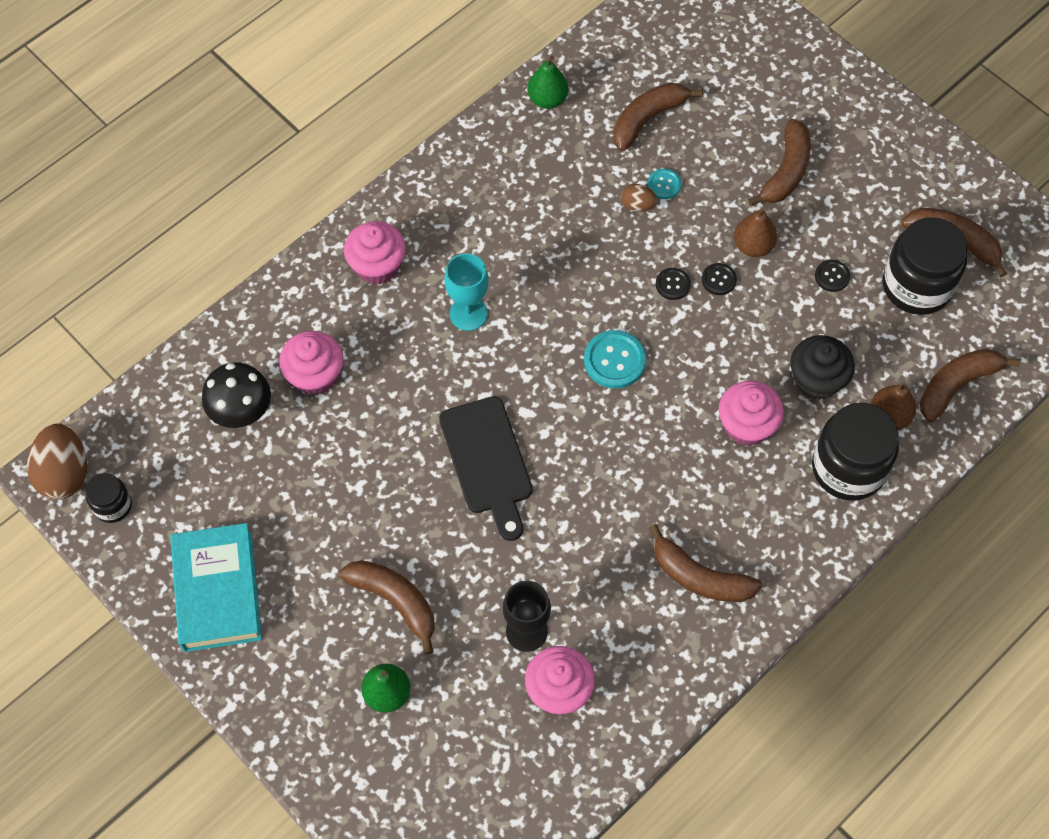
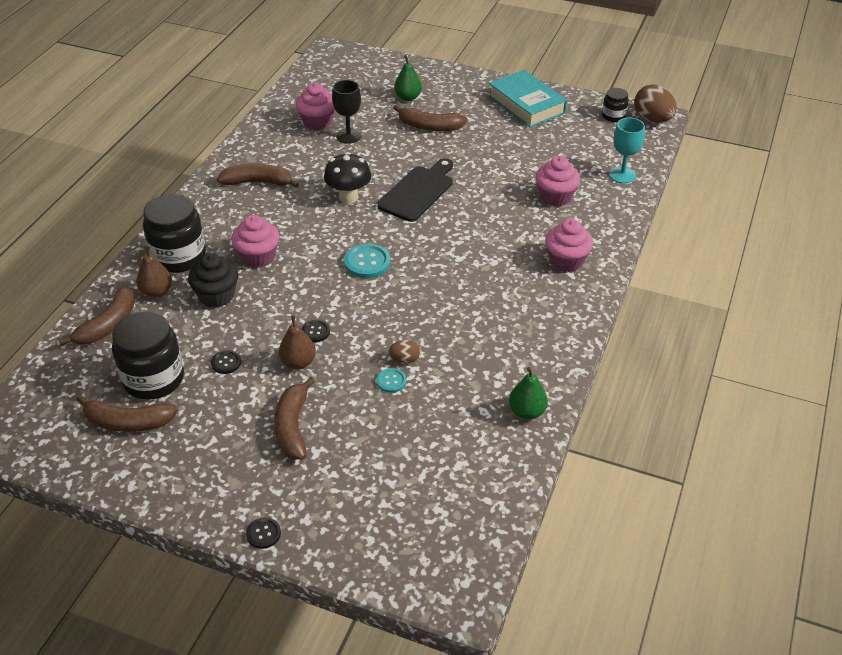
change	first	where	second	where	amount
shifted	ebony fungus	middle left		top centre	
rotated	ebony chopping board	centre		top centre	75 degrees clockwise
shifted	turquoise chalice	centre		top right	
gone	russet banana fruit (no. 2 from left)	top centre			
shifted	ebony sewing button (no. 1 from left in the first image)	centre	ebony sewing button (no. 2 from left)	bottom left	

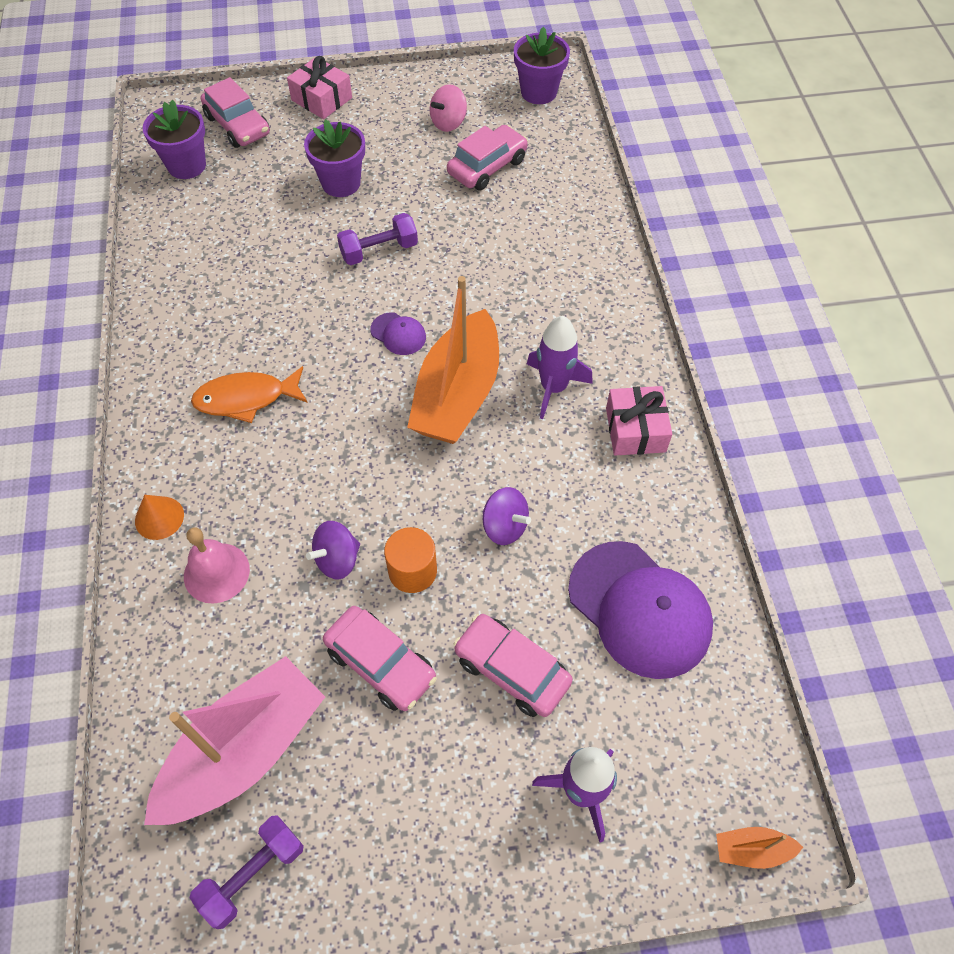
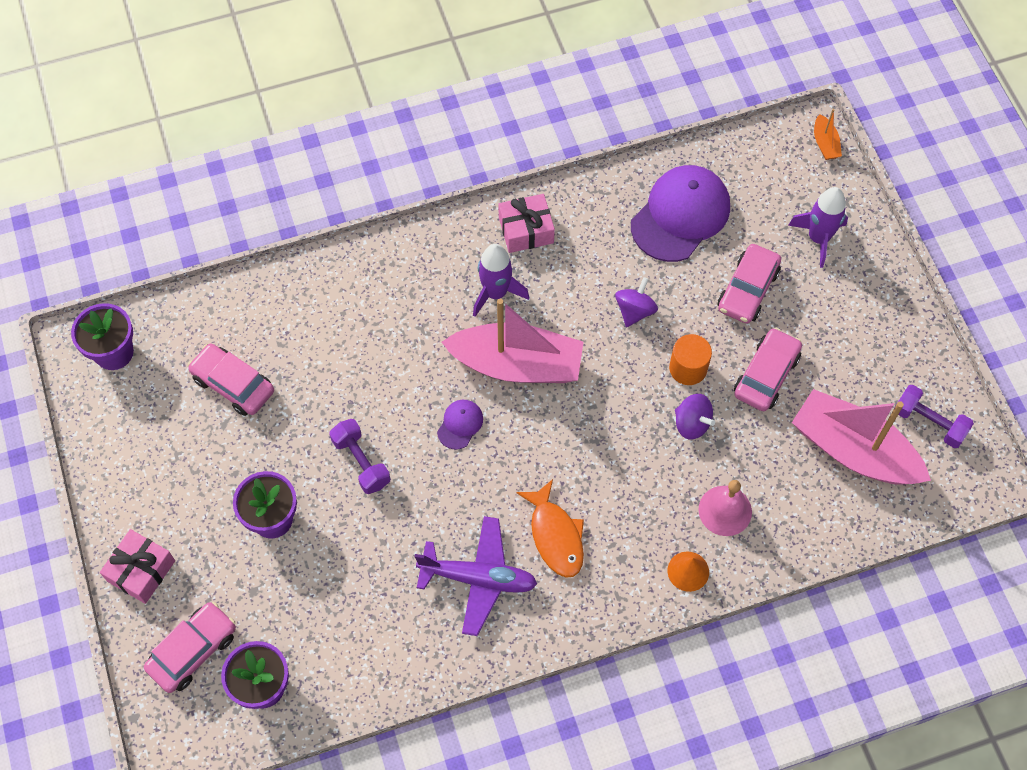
change	first	where	second	where	amount
repainted	bright orange toy boat (no. 1 from left)	centre	rose-pink toy boat (no. 1 from left)	centre	
gone	rose-pink whirligig	top centre			
new			royal purple plane	bottom centre	

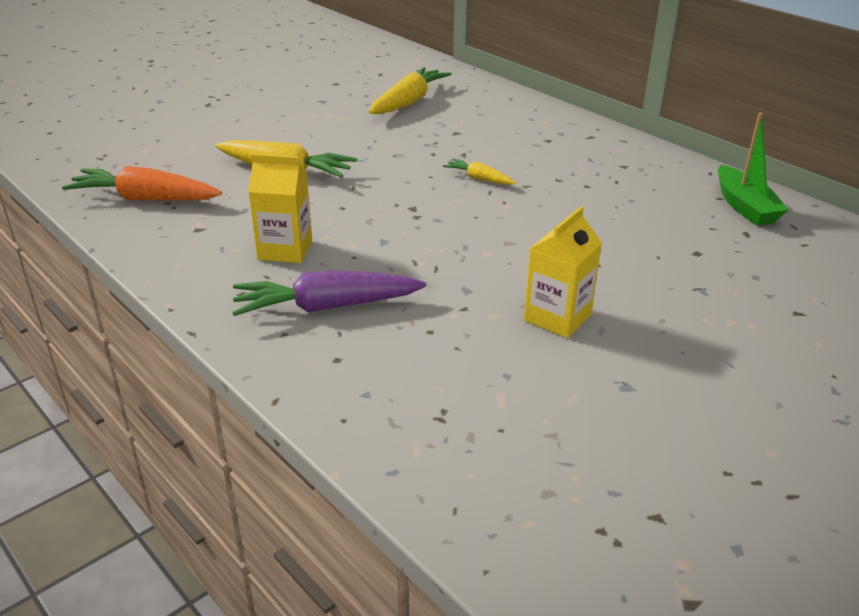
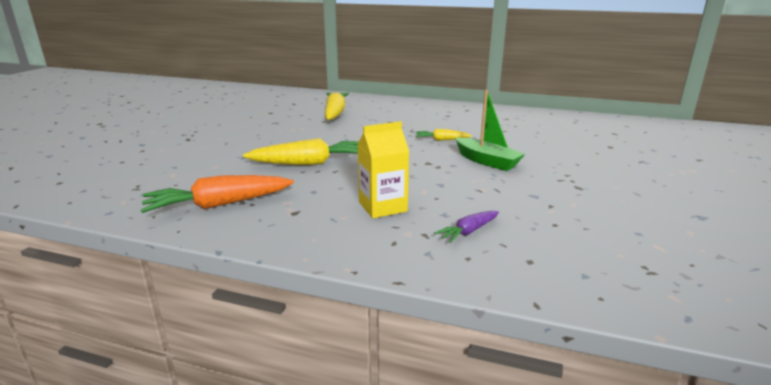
change	first	where	second	where	amount
scaled	royal purple toy carrot	centre		centre	x0.52
gone	yellow carton (no. 2 from left)	centre			
shifted	emerald toy boat	top right		centre	

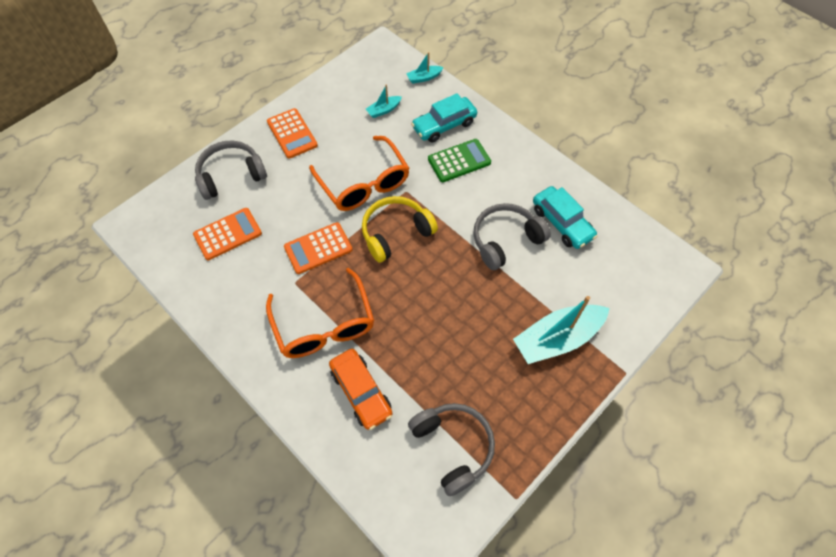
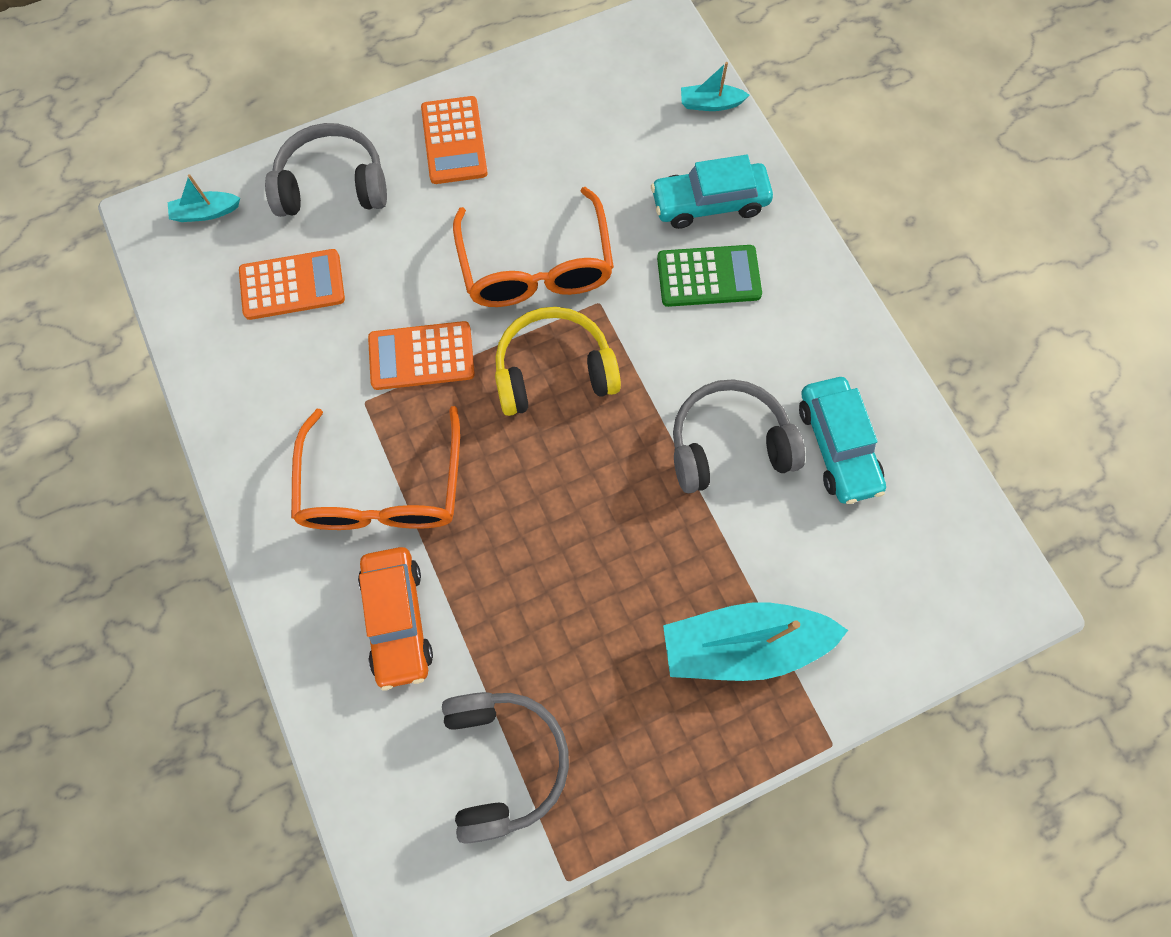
change	first	where	second	where	amount
shifted	turquoise toy boat (no. 1 from left)	top centre		top left	

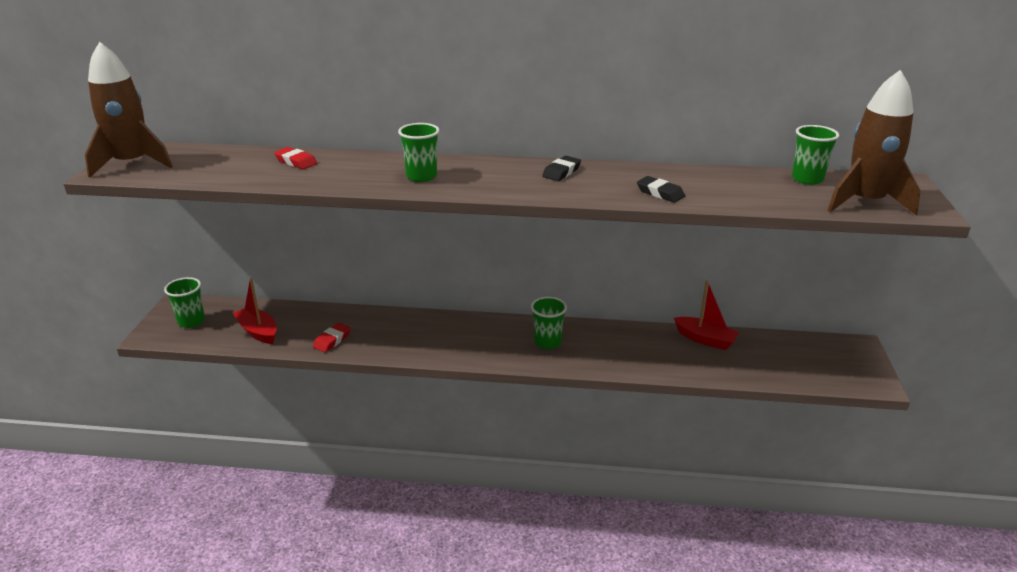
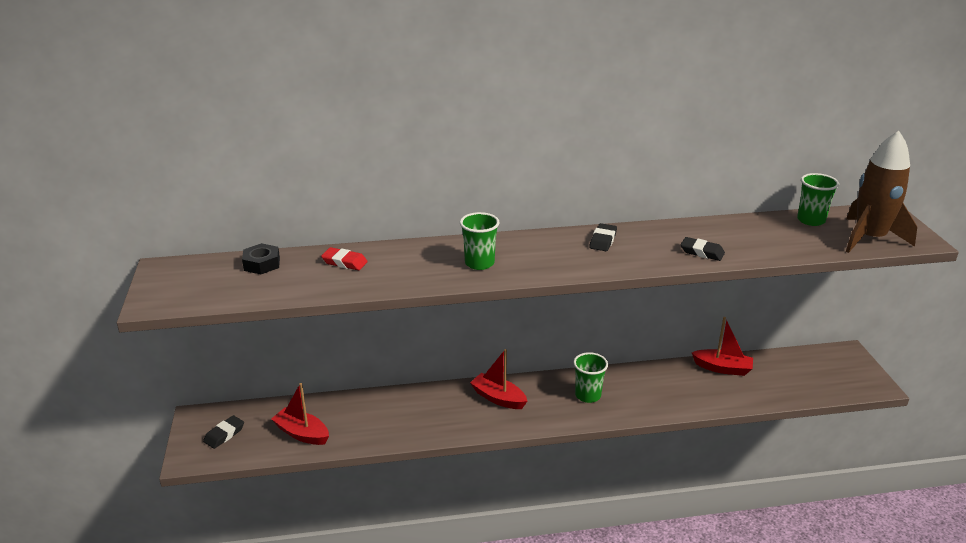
change	first	where	second	where	amount
gone	russet spaceship (no. 1 from left)	top left			
swapped	emerald beaker (no. 1 from left)	middle left	ebony gum eraser (no. 1 from left)	bottom left	
gone	scarlet gum eraser (no. 2 from left)	middle left			
new			ebony nut	middle left	
new			scarlet toy boat (no. 2 from left)	bottom centre	

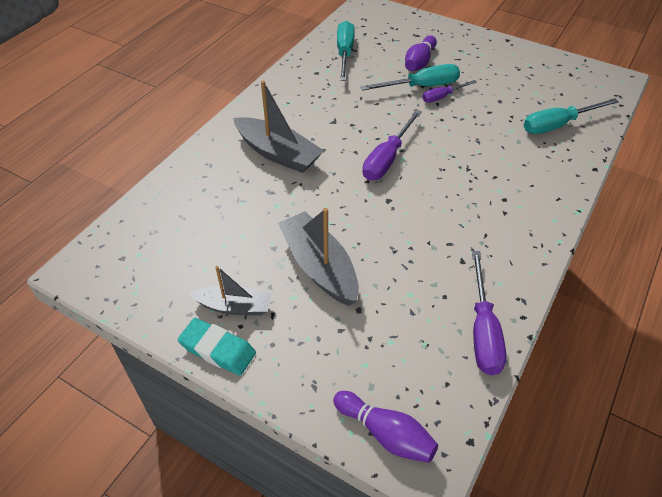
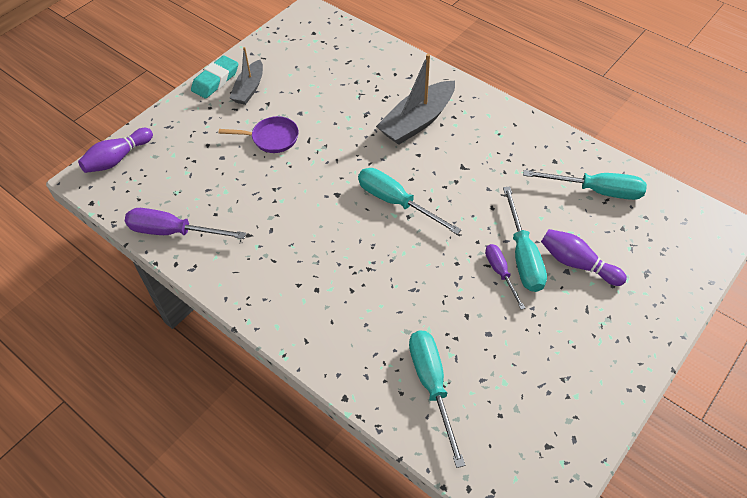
change	first	where	second	where	amount
swapped	ash-grey toy boat (no. 3 from left)	centre	royal purple pan	top centre	
repainted	royal purple screwdriver (no. 1 from left)	top centre	turquoise screwdriver (no. 1 from left)	centre	

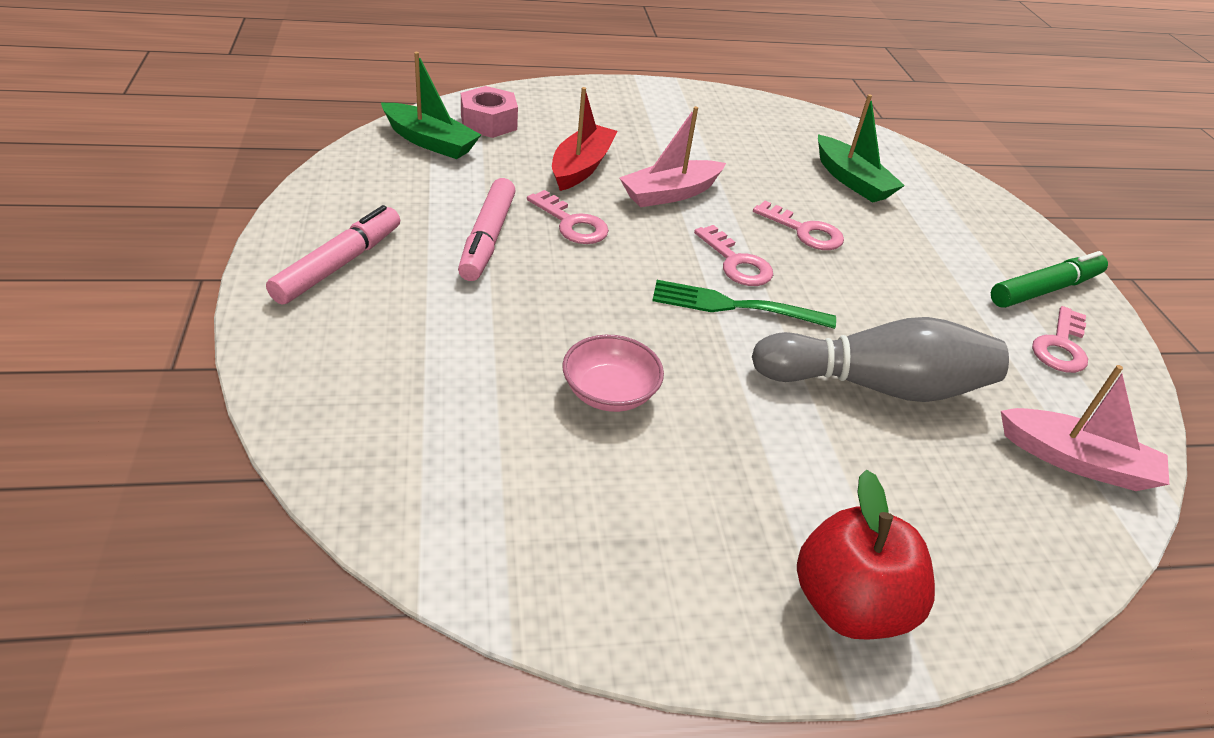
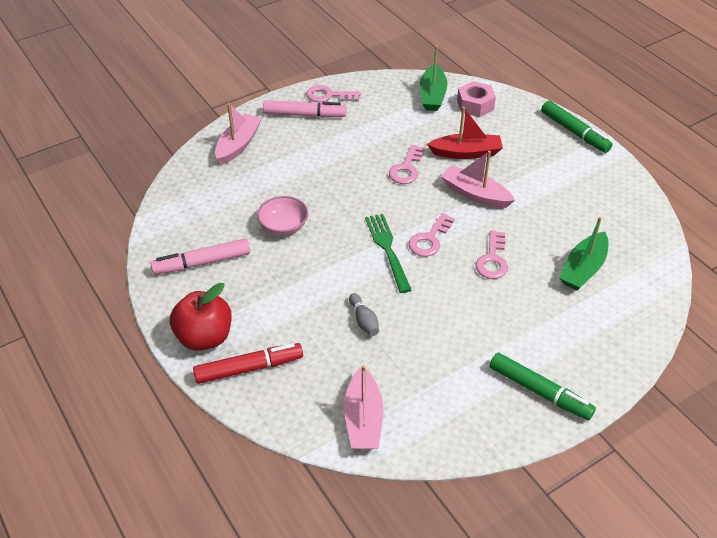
change	first	where	second	where	amount
shifted	rose-pink marker pen (no. 2 from left in the first image)	top centre	rose-pink marker pen (no. 1 from left)	middle left	
scaled	ash-grey bowling pin	middle right		centre	x0.41
shifted	rose-pink key (no. 4 from left in the first image)	middle right	rose-pink key (no. 1 from left)	top centre	
new			scarlet marker pen	bottom centre	
new			rose-pink toy boat (no. 1 from left)	top left	
new			emerald marker pen (no. 2 from left)	top right	

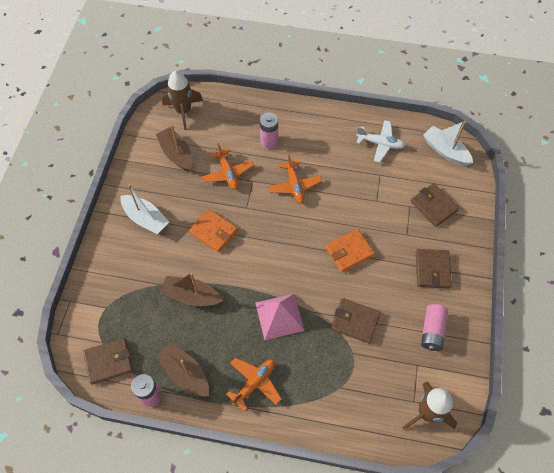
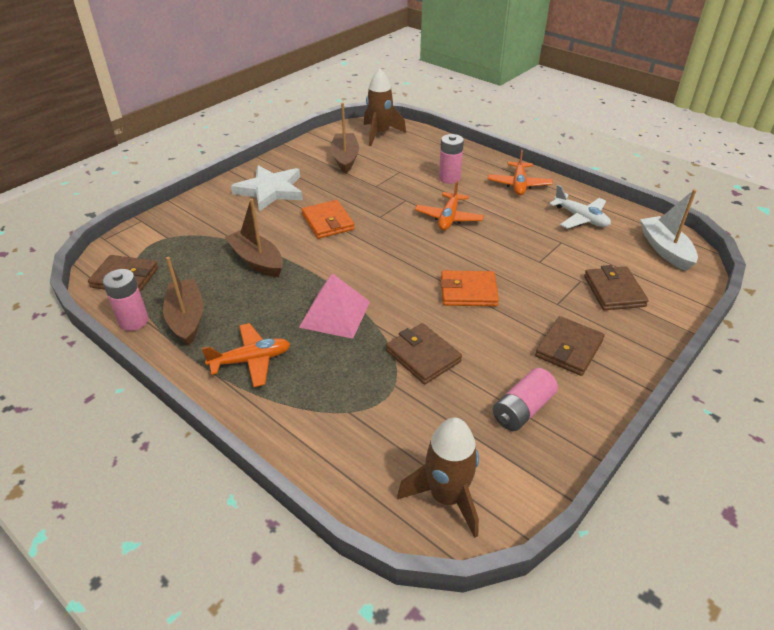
change	first	where	second	where	amount
swapped	snow-white toy boat (no. 1 from left)	middle left	snow-white star	top centre	
shifted	bright orange plane (no. 1 from left in the first image)	centre	bright orange plane (no. 3 from left)	top right	

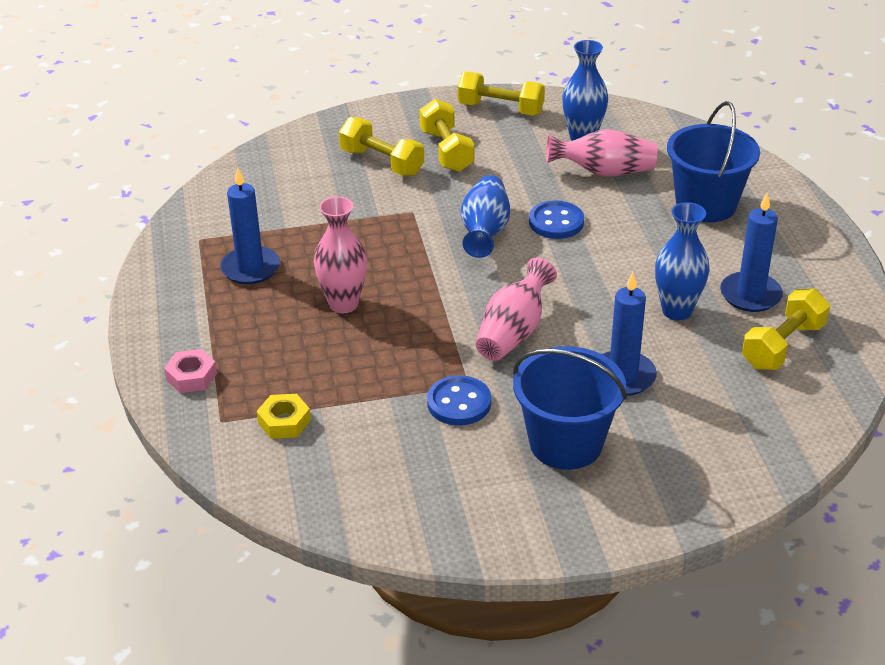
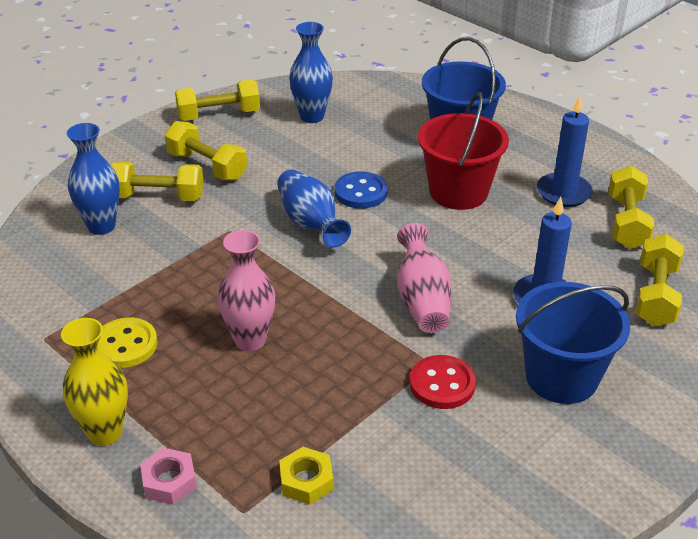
change	first	where	second	where	amount
swapped	cobalt pillar candle (no. 1 from left)	middle left	yellow sewing button	middle left	
repainted	cobalt sewing button (no. 1 from left)	centre	scarlet sewing button	bottom centre	
gone	rose-pink flower vase (no. 3 from left)	top right			
shifted	cobalt flower vase (no. 3 from left in the first image)	middle right	cobalt flower vase (no. 1 from left)	top left	
new			yellow flower vase	bottom left	
new			scarlet sand bucket	top centre	
new			yellow dumbbell (no. 5 from left)	middle right	

